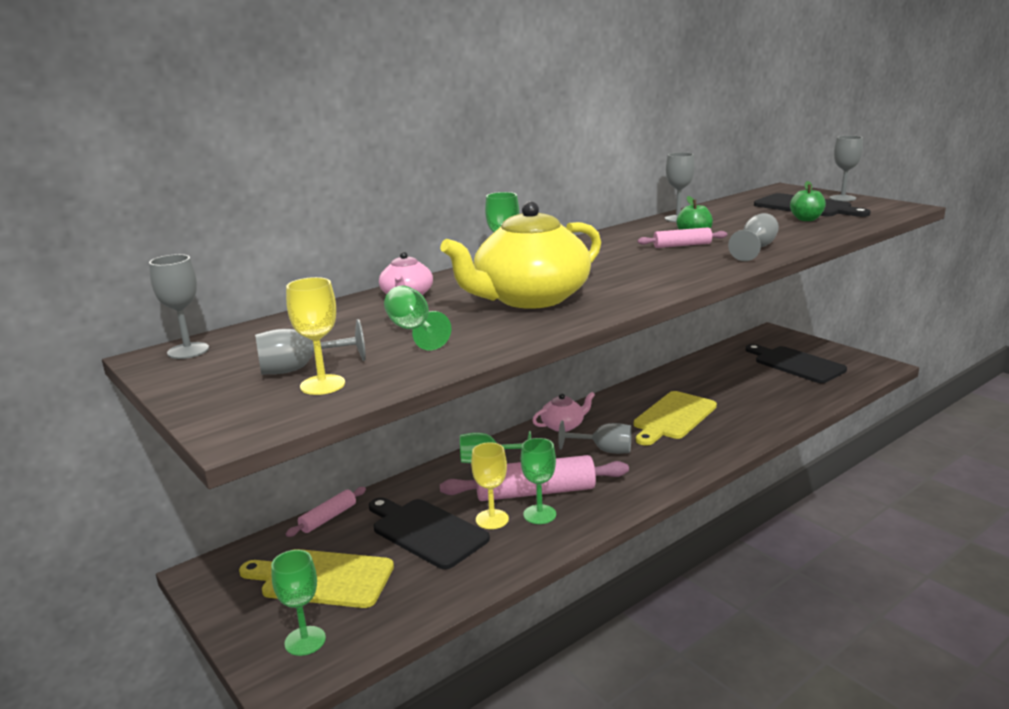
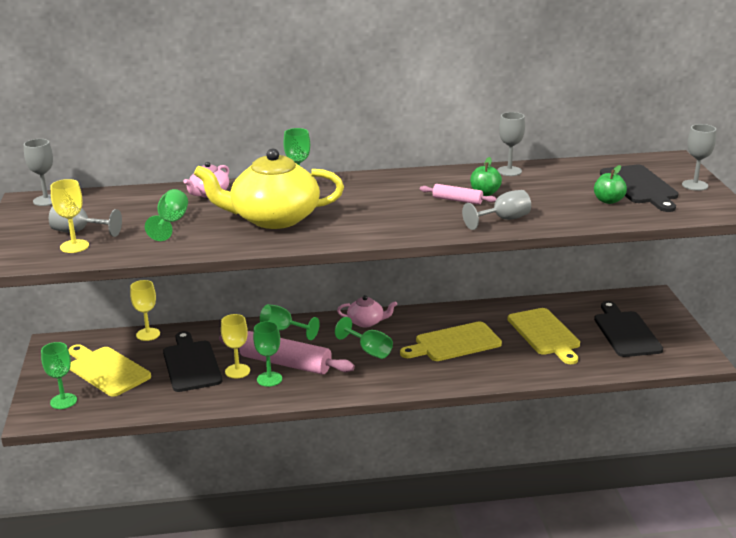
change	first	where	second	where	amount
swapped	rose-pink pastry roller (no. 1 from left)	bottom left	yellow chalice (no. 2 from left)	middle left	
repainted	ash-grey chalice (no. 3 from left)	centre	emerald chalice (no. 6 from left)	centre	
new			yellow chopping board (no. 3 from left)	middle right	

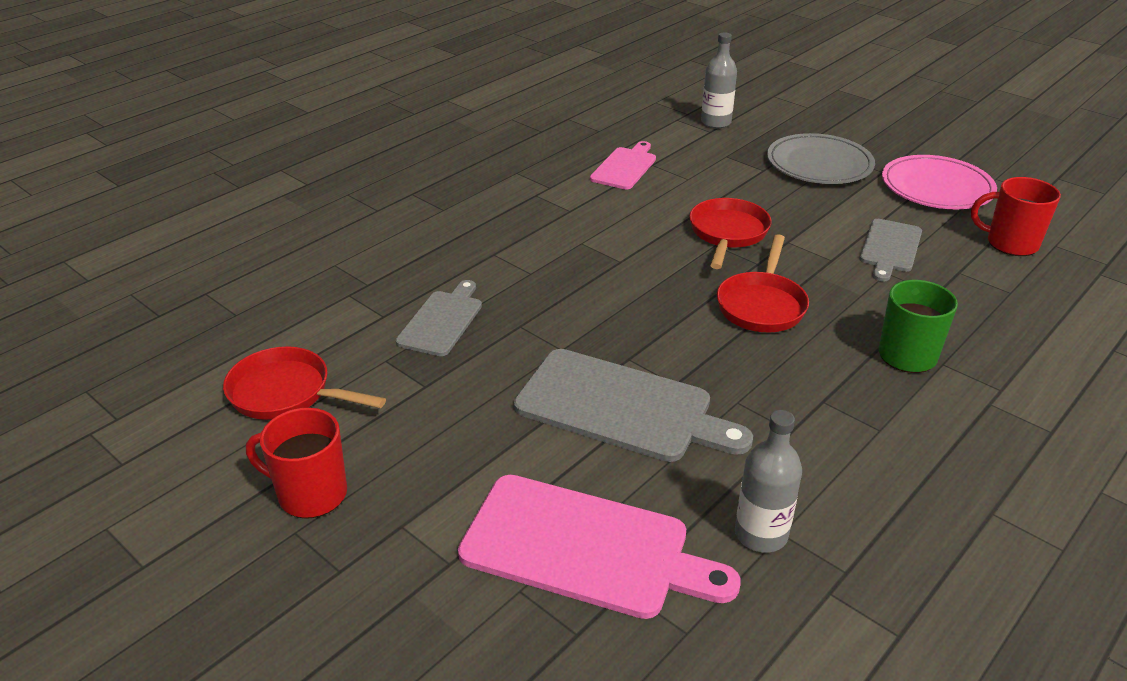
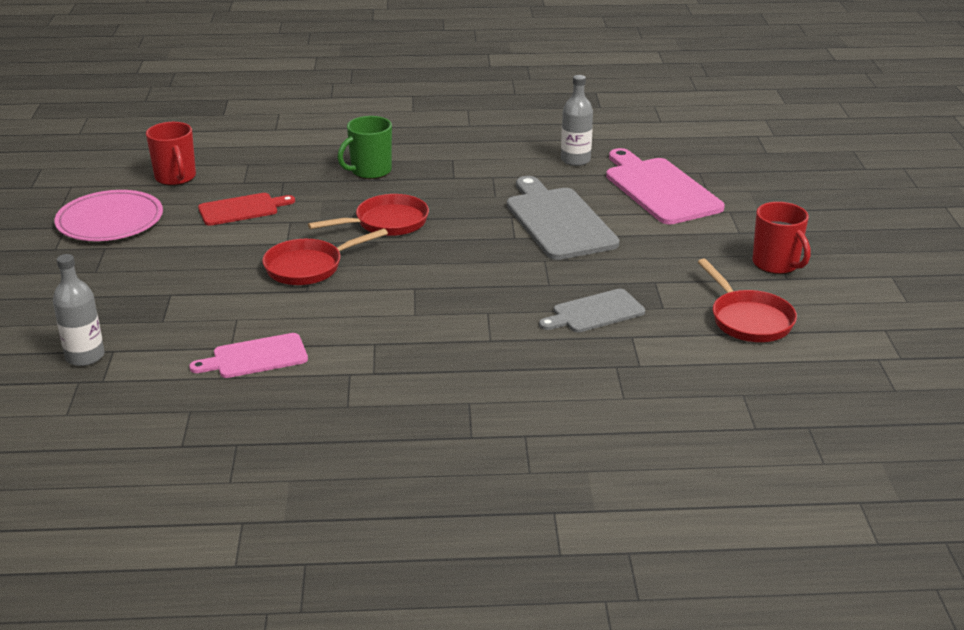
change	first	where	second	where	amount
gone	ash-grey flat dish	top right			
repainted	ash-grey chopping board (no. 3 from left)	middle right	scarlet chopping board	top left	

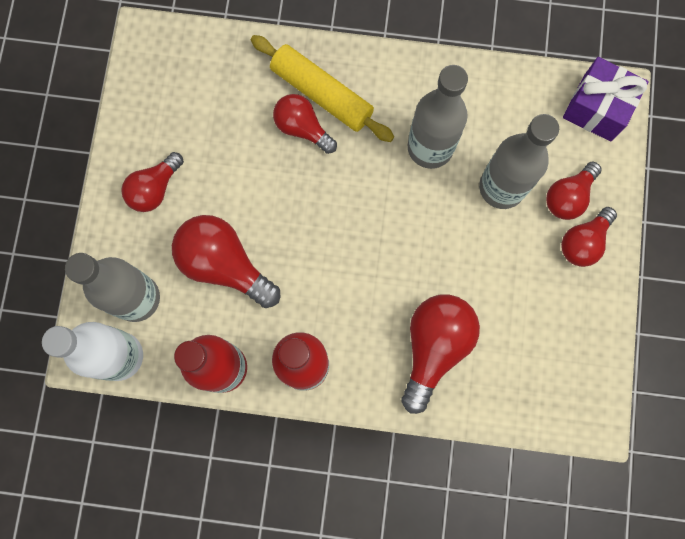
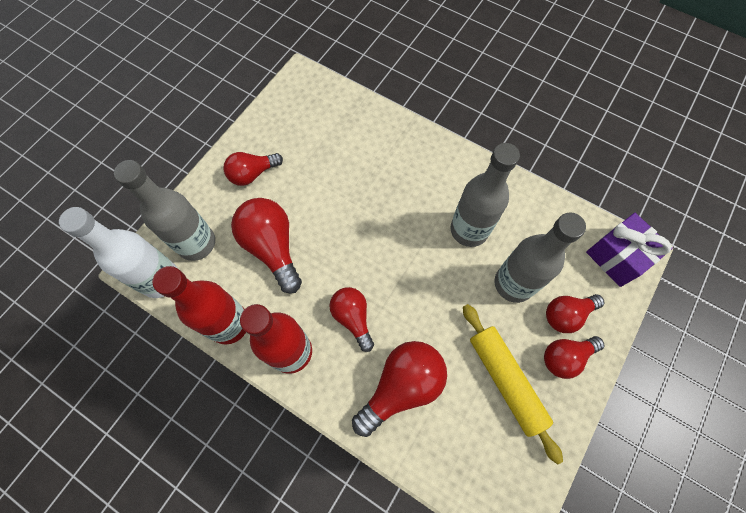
change	first	where	second	where	amount
shifted	yellow pastry roller	top centre		bottom right	
shifted	scarlet lightbulb (no. 3 from left)	top centre		centre	

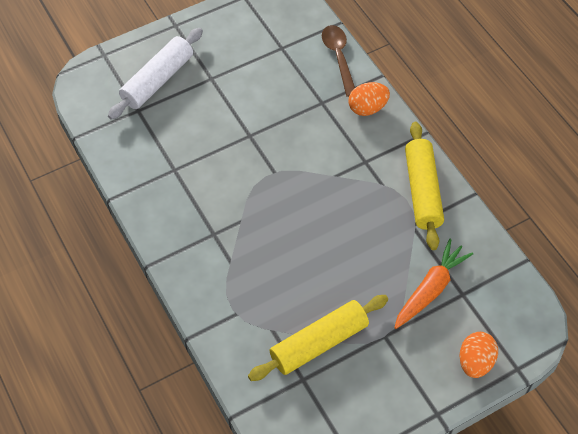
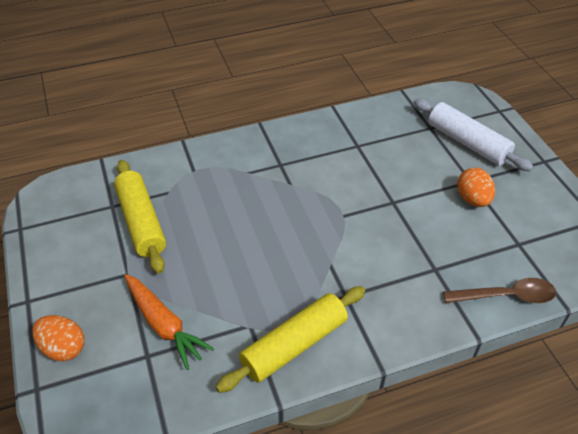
change	first	where	second	where	amount
shifted	bright orange toy egg (no. 1 from left in the first image)	top centre	bright orange toy egg (no. 2 from left)	middle right	
rotated	yellow pastry roller (no. 2 from left)	middle right		bottom centre	45 degrees counterclockwise

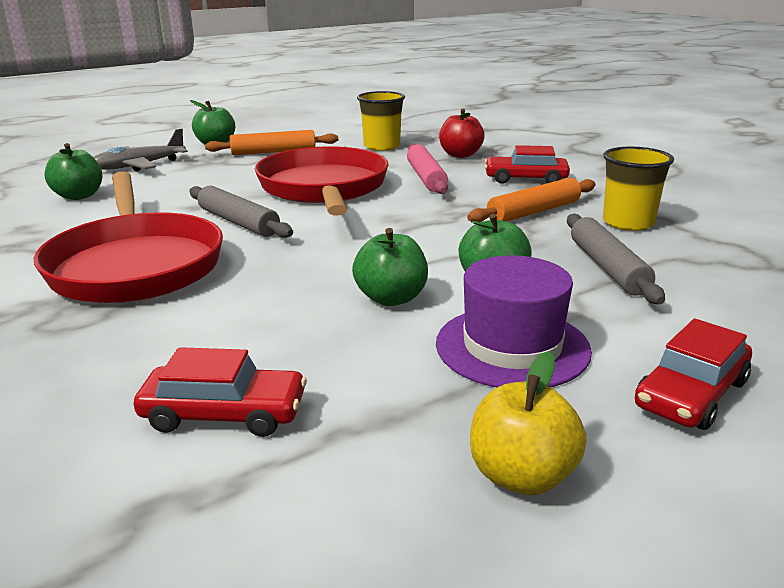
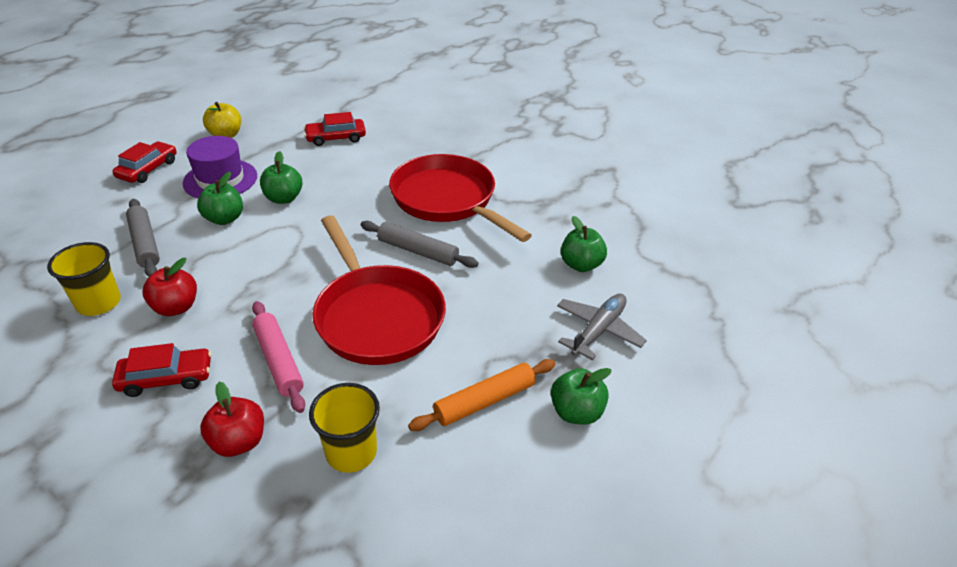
change	first	where	second	where	amount
swapped	bright orange pastry roller (no. 2 from left)	middle right	scarlet apple (no. 1 from left)	middle left	

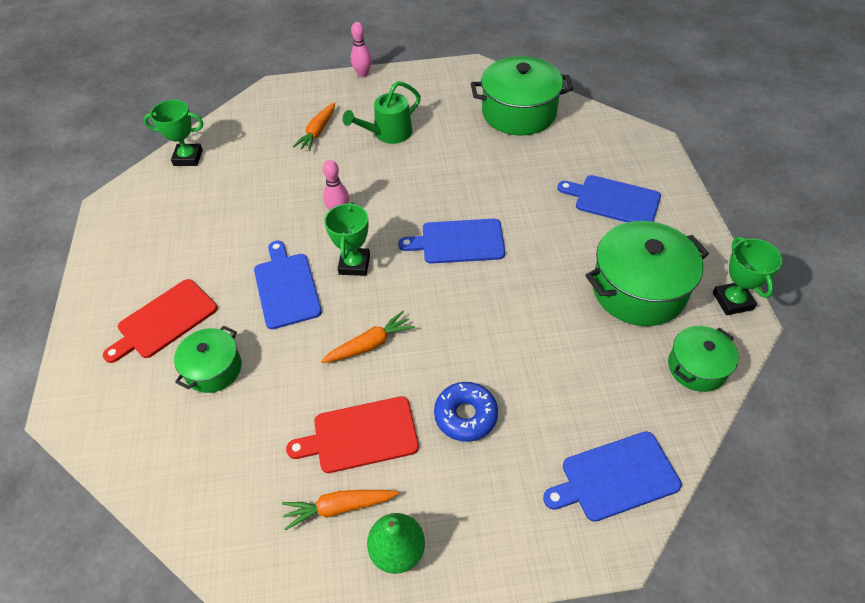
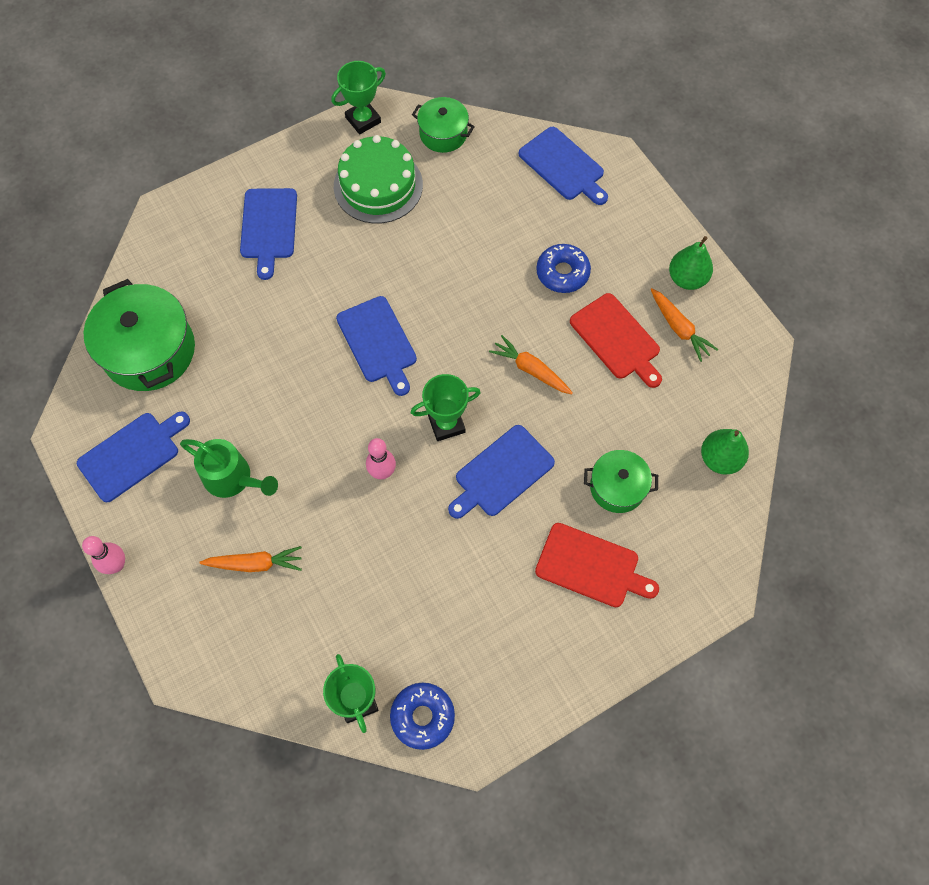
change	first	where	second	where	amount
swapped	emerald stockpot (no. 3 from left)	middle right	emerald cake	top centre	
new			cobalt chopping board (no. 1 from left)	middle left	
new			cobalt glazed donut (no. 1 from left)	bottom centre	
new			emerald pear (no. 2 from left)	middle right	

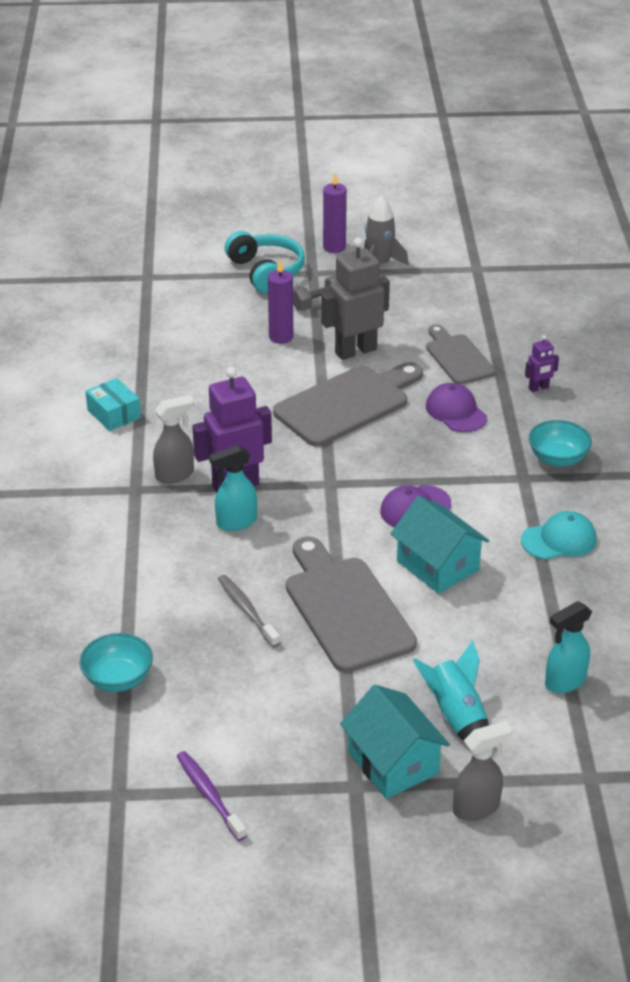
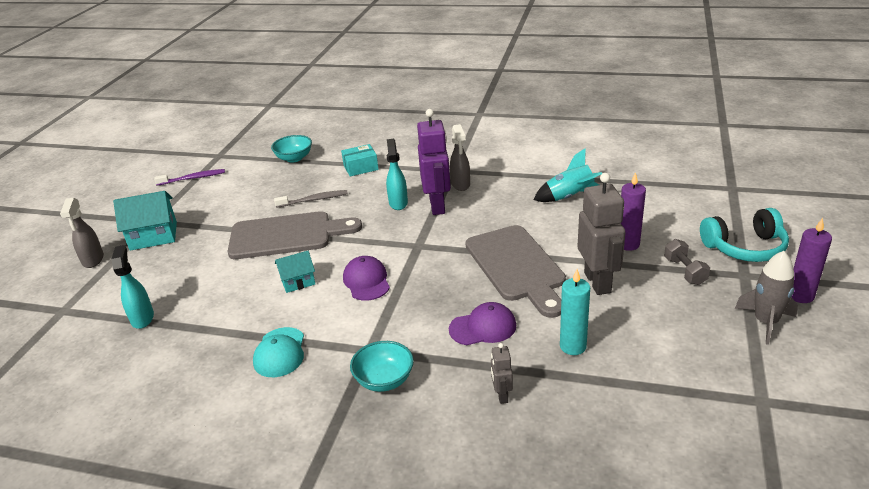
change	first	where	second	where	amount
shifted	turquoise box	middle left		top centre	
scaled	turquoise cottage (no. 2 from left)	middle right		centre	x0.61
shifted	turquoise spaceship	bottom right		centre	
swapped	ash-grey chopping board (no. 3 from left)	middle right	turquoise pillar candle	centre	
repainted	royal purple toy robot (no. 2 from left)	middle right	ash-grey toy robot (no. 1 from left)	bottom centre	

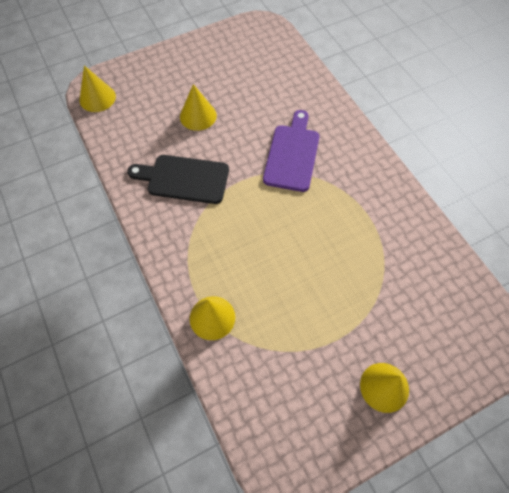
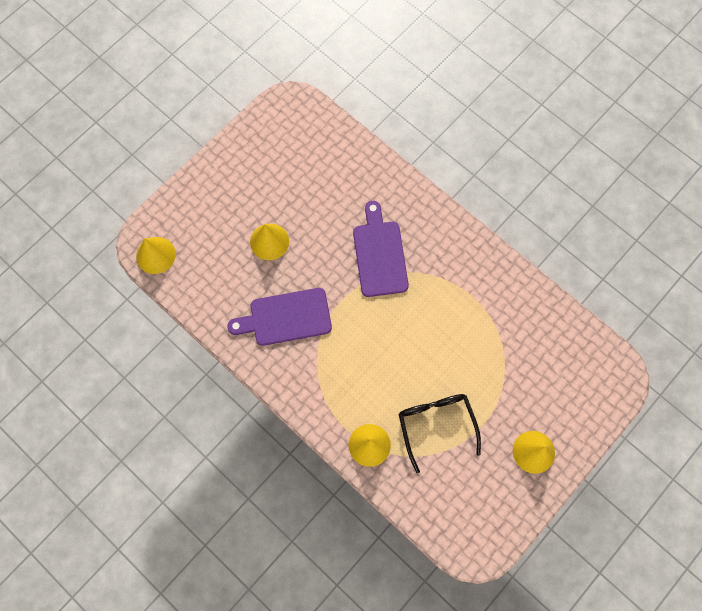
change	first	where	second	where	amount
repainted	ebony chopping board	centre	royal purple chopping board (no. 1 from left)	centre	
new			ebony eyeglasses	bottom centre	

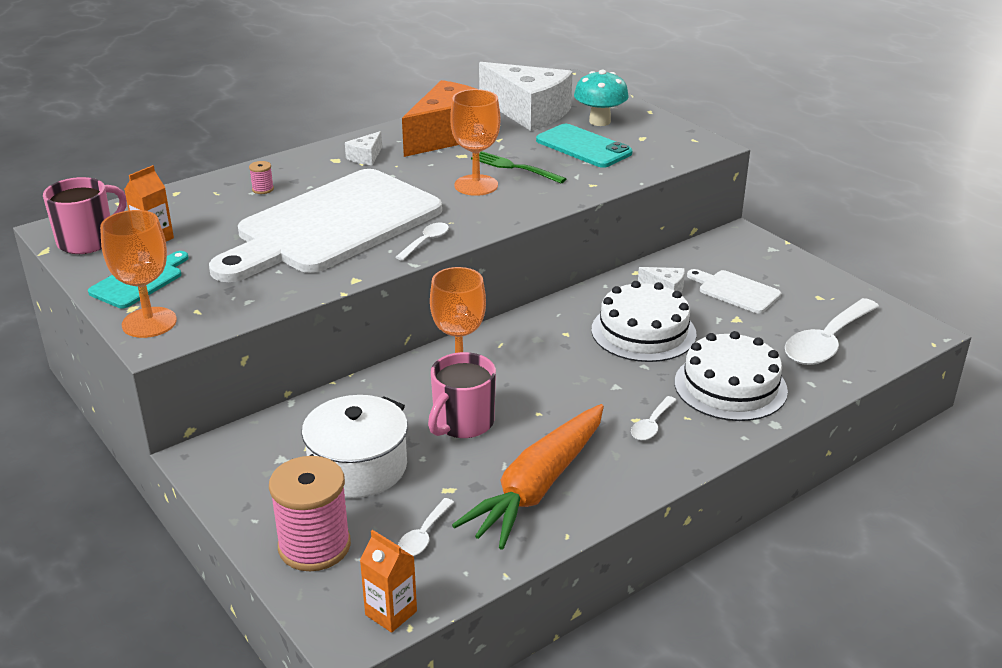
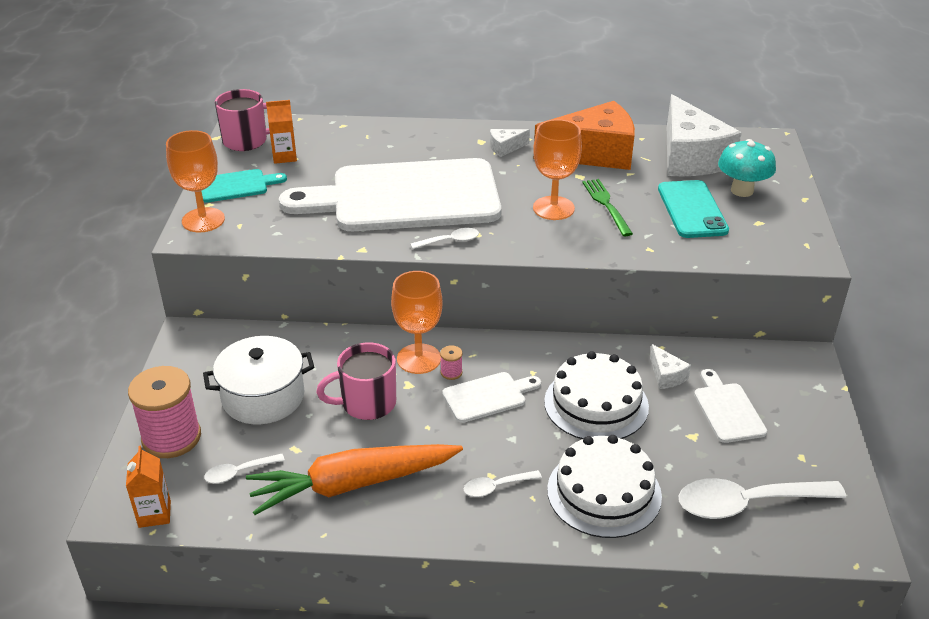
change	first	where	second	where	amount
shifted	rose-pink reel of thread (no. 1 from left in the first image)	top left	rose-pink reel of thread (no. 2 from left)	centre	
new			snow-white chopping board (no. 2 from left)	centre	

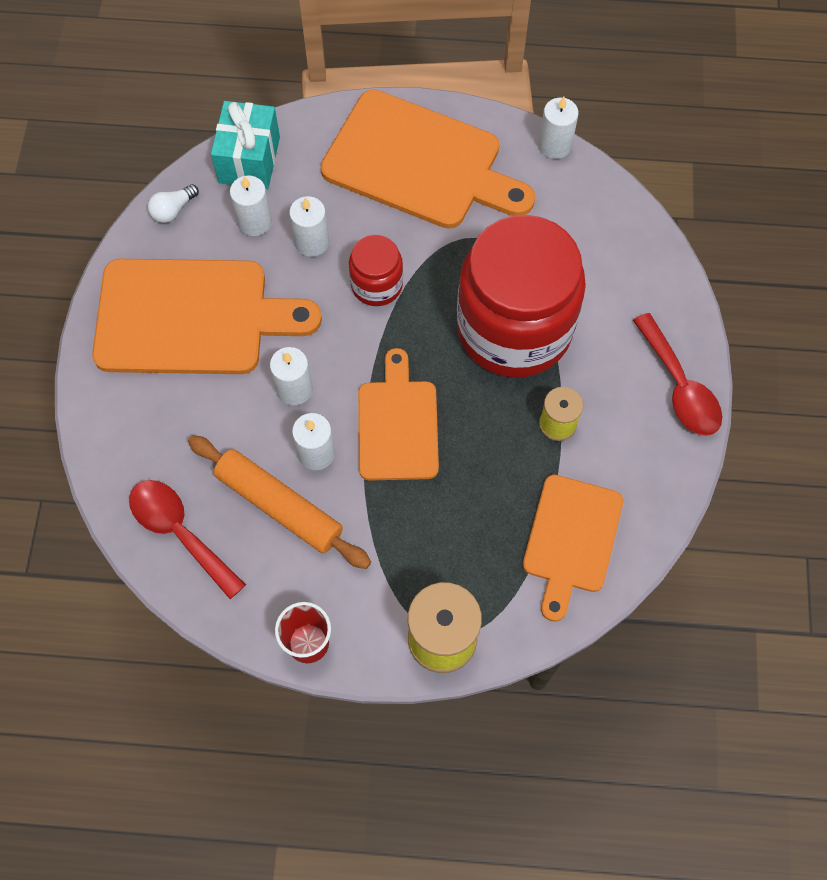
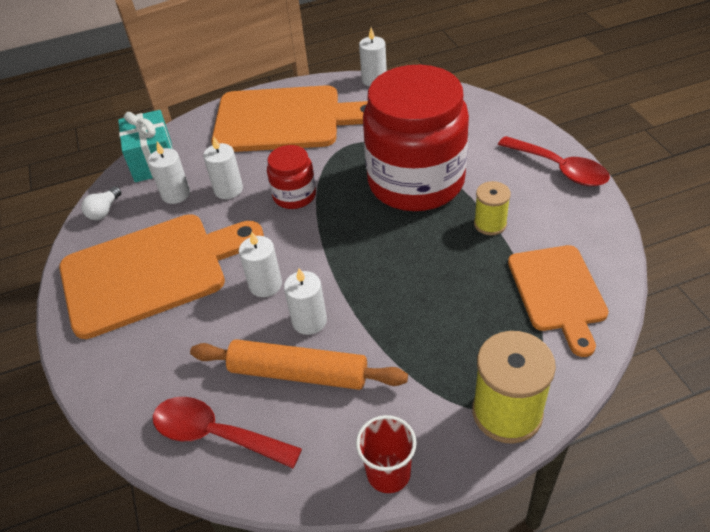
change	first	where	second	where	amount
gone	bright orange chopping board (no. 2 from left)	centre			

